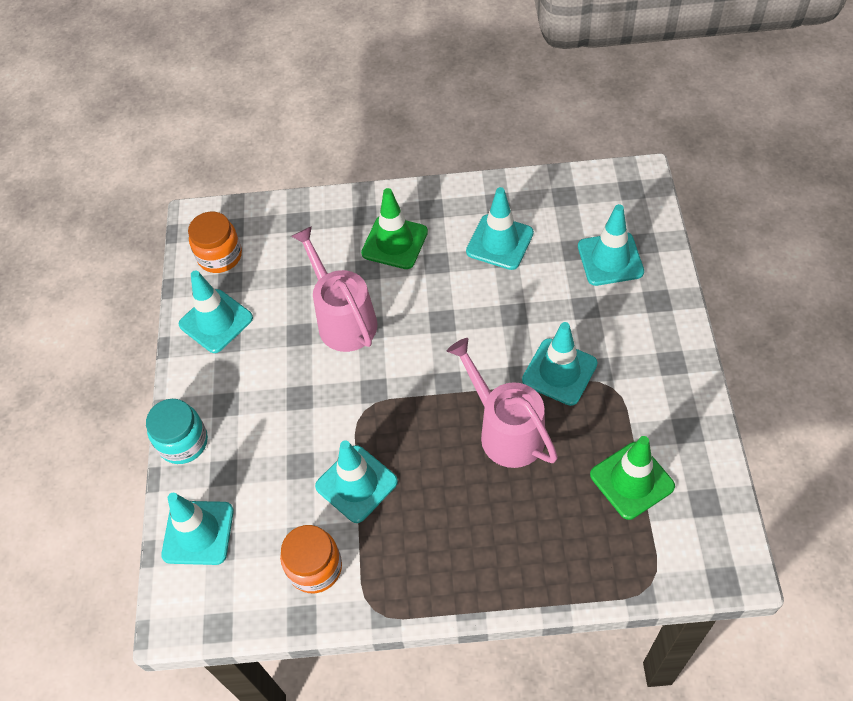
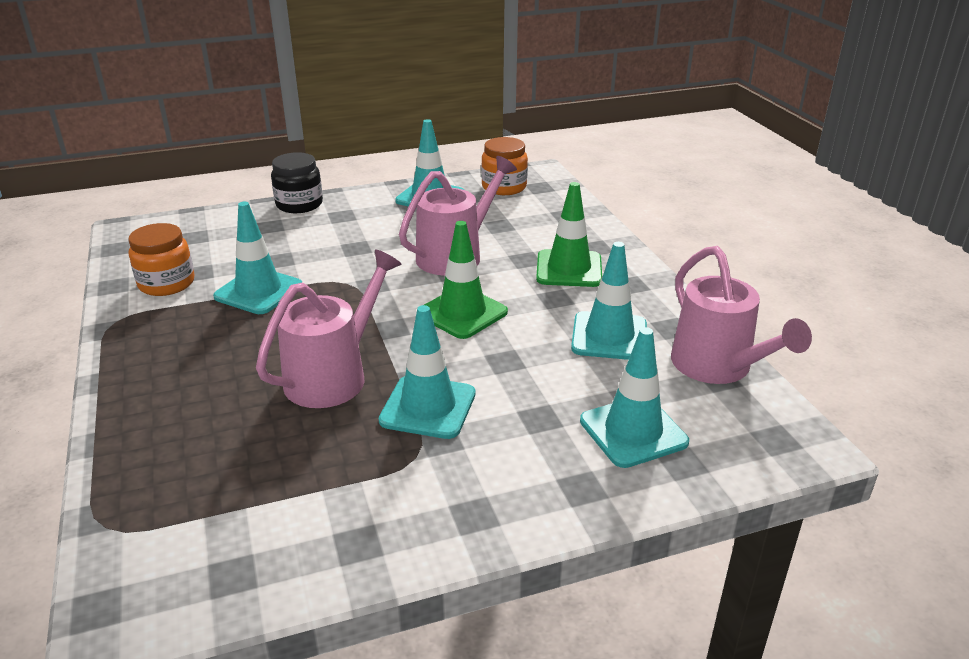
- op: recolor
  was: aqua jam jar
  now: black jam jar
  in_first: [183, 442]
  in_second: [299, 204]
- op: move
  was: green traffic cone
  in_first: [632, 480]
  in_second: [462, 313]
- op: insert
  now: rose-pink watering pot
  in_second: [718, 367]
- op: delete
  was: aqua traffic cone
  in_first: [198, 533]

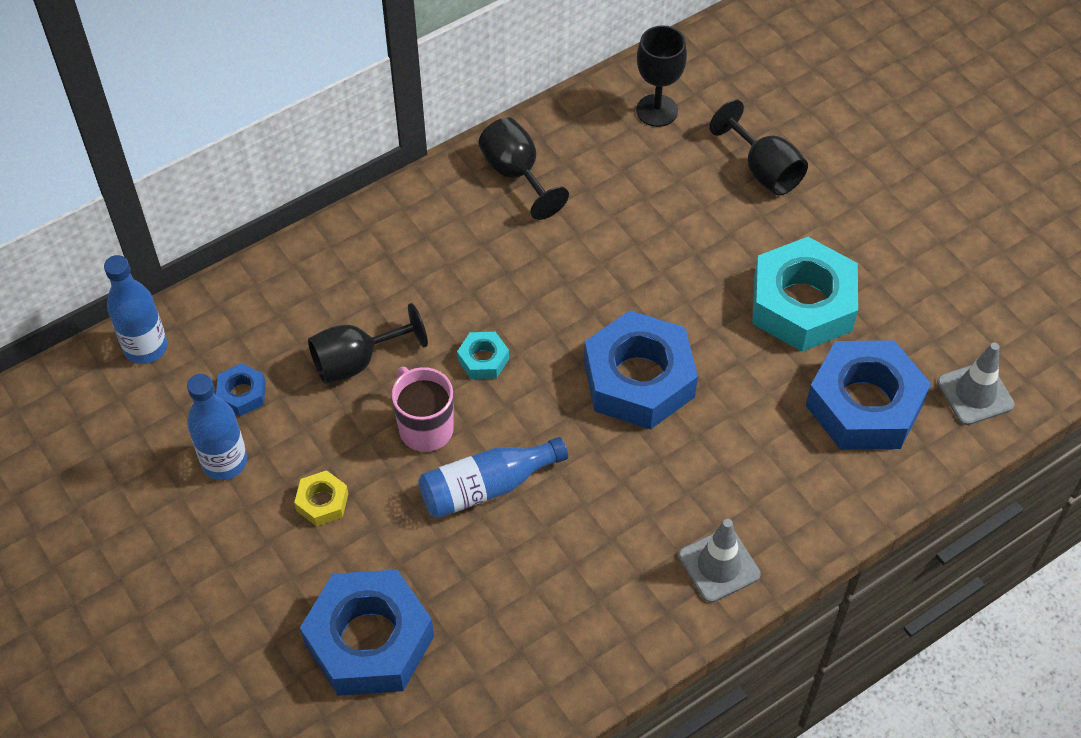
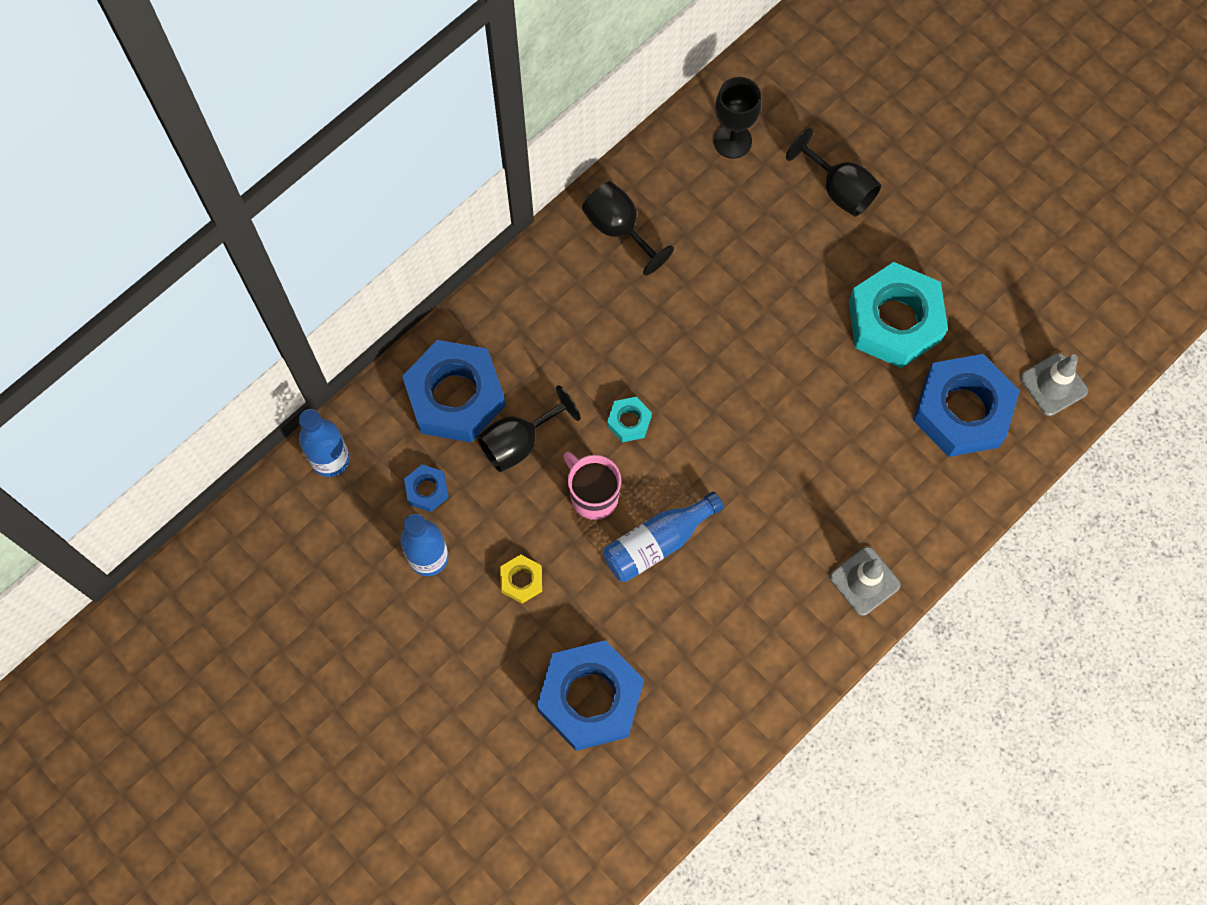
- op: move
  was: cobalt nut
  in_first: [639, 379]
  in_second: [455, 397]

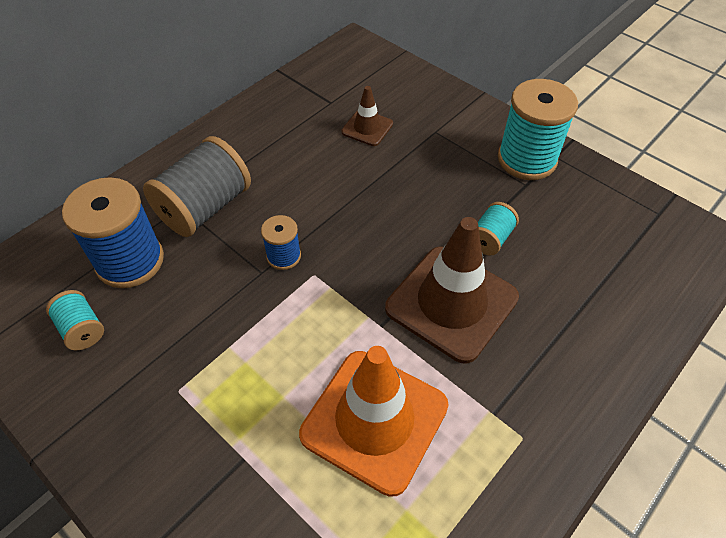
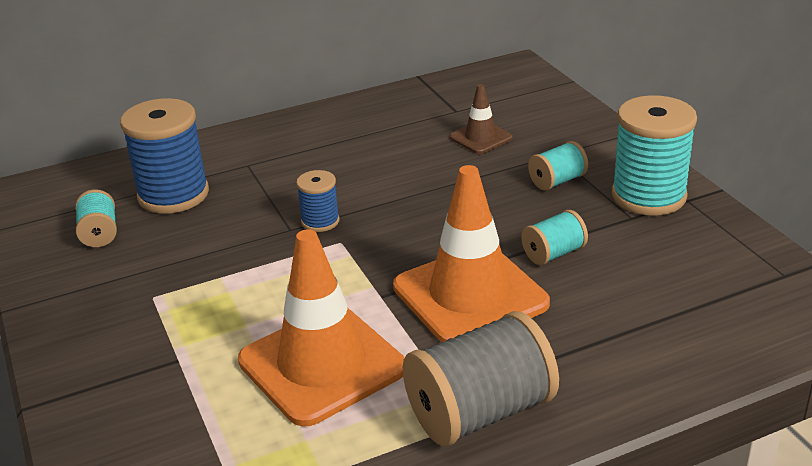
- op: recolor
  was: brown traffic cone
  now: orange traffic cone
  in_first: [451, 303]
  in_second: [470, 295]
- op: move
  was: gray spool
  in_first: [205, 207]
  in_second: [480, 412]
- op: insert
  now: aqua spool
  in_second: [557, 181]

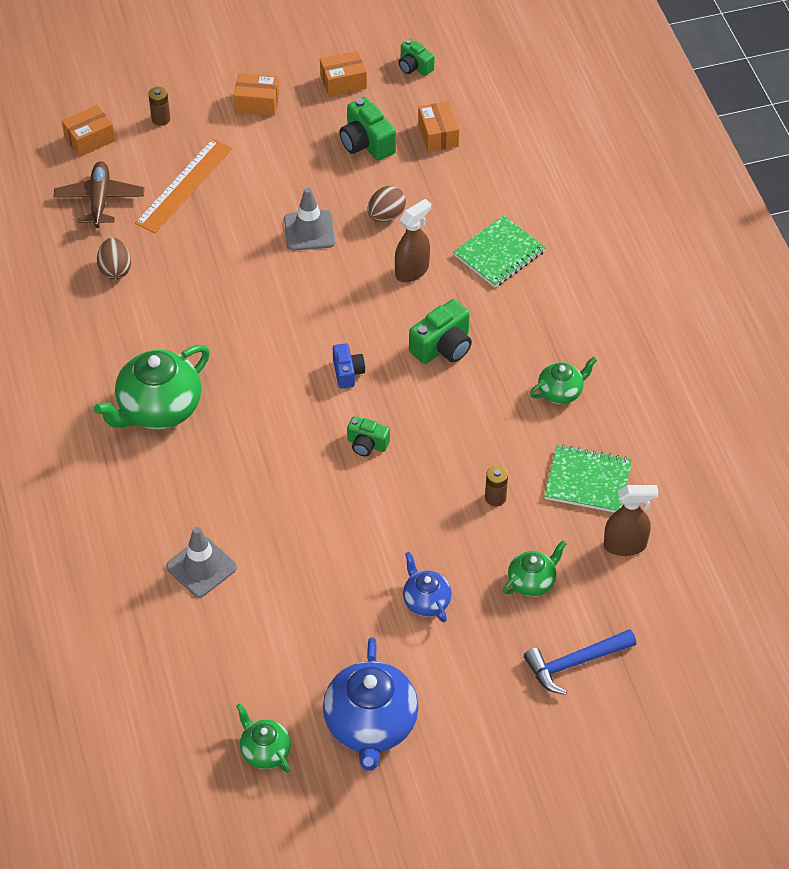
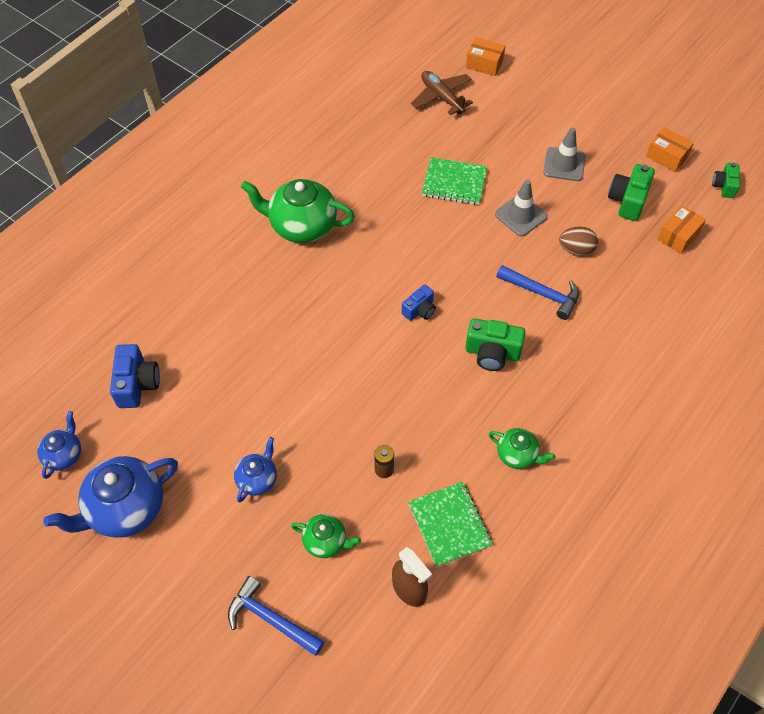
- op: recolor
  was: green tea pot
  now: cobalt tea pot
  in_first: [265, 751]
  in_second: [64, 455]
- op: insert
  now: cobalt photo camera
  in_second: [137, 384]
- op: rotate
  was: brown toy plane
  in_first: [100, 200]
  in_second: [441, 97]
  clockwise: -90
- op: move
  was: green notepad
  in_first: [499, 253]
  in_second: [454, 183]
- op: replace
  was: brown spray cleaner
  now: cobalt carpenter's hammer
  in_first: [412, 271]
  in_second: [542, 294]
- op: move
  was: gray traffic cone
  in_first: [201, 567]
  in_second: [564, 164]
- op: delete
  was: brown egg
  in_first: [115, 270]
- op: delete
  was: orange measuring stick
  in_first: [184, 186]
- op: delete
  was: brown AA battery
  in_first: [161, 119]
- op: delete
  was: orange parcel
  in_first: [257, 103]
- op: delete
  was: green photo camera
  in_first: [367, 444]

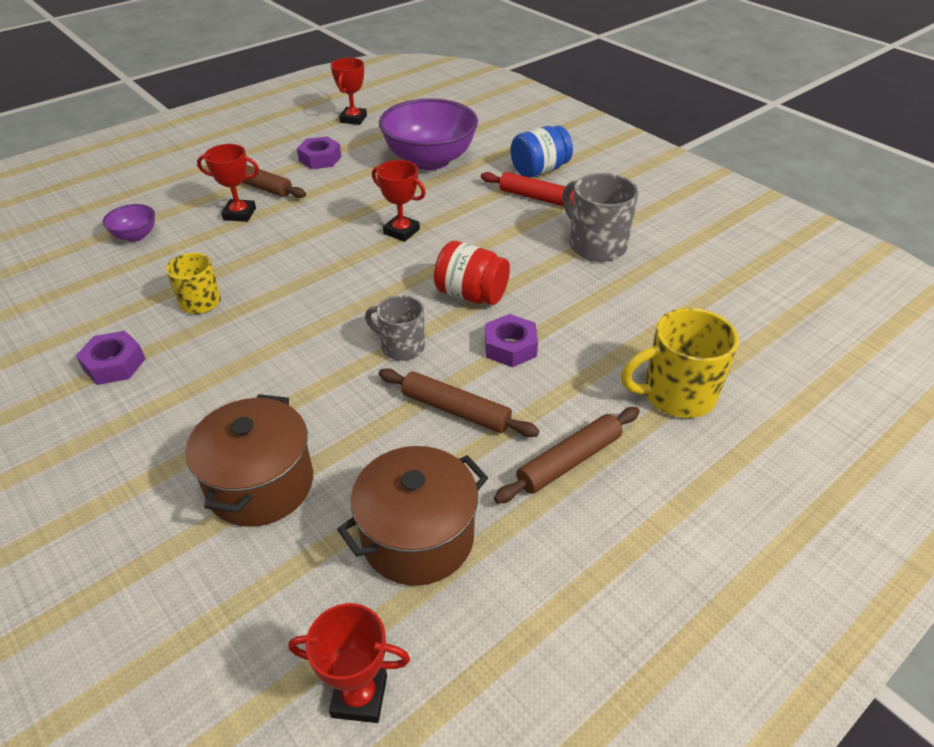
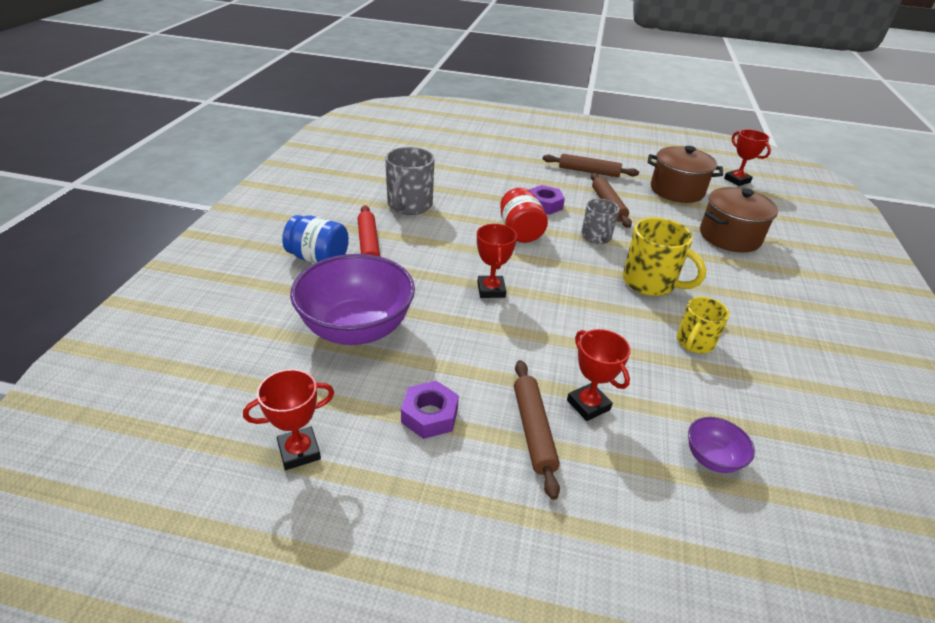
- op: move
  was: yellow mug
  in_first: [676, 395]
  in_second: [650, 283]
- op: delete
  was: violet nut
  in_first: [114, 364]

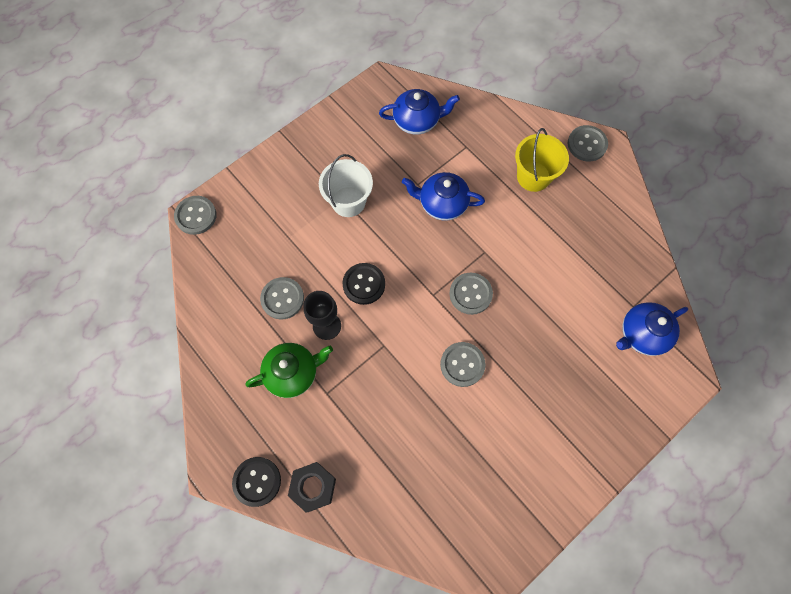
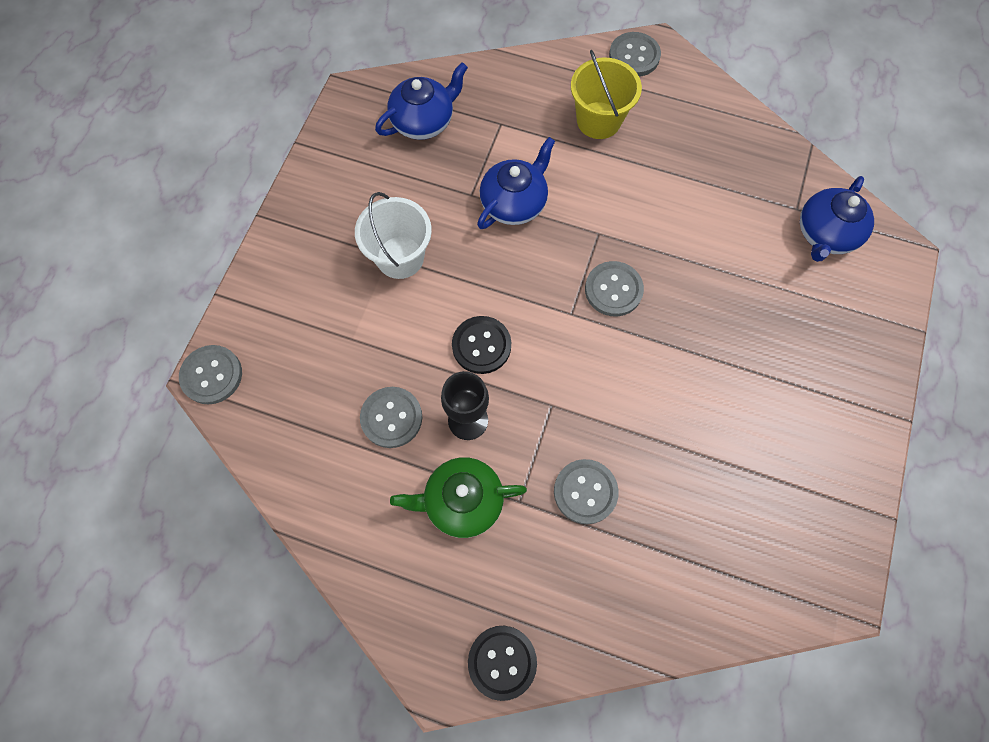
- op: rotate
  was: green tea pot
  in_first: [293, 373]
  in_second: [462, 501]
  clockwise: -135
- op: rotate
  was: cobalt tea pot
  in_first: [442, 203]
  in_second: [514, 203]
  clockwise: 150
- op: move
  was: gray shirt button
  in_first: [462, 364]
  in_second: [585, 492]
- op: delete
  was: black nut
  in_first: [313, 487]

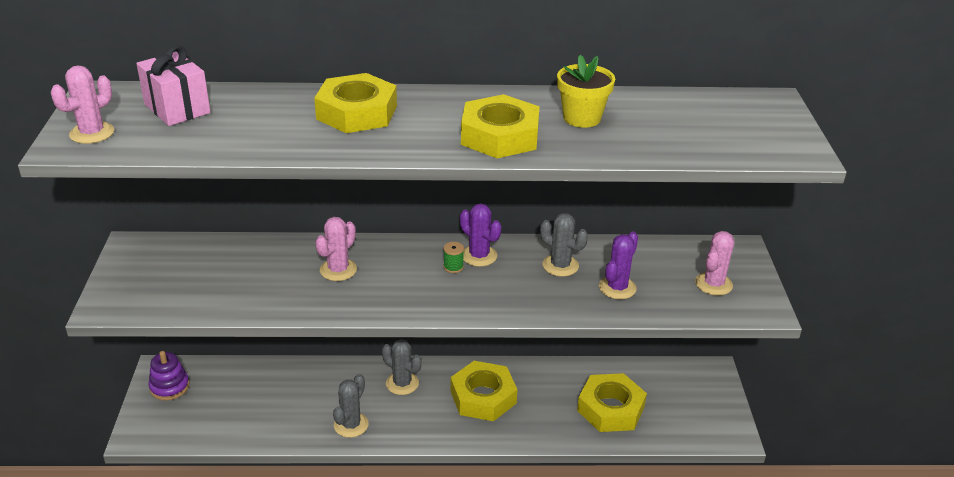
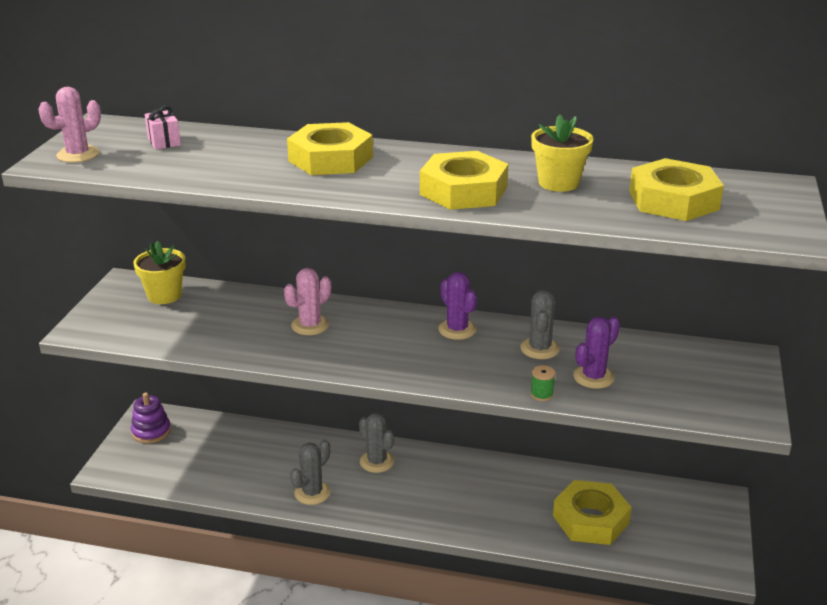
- op: insert
  now: yellow flower pot
  in_second: [164, 295]
- op: resize
  was: rose-pink present
  in_first: [177, 108]
  in_second: [164, 142]
  ratio: 0.59
- op: rotate
  was: gray prickly plant
  in_first: [560, 265]
  in_second: [539, 348]
  clockwise: 45
- op: move
  was: green spool
  in_first: [453, 267]
  in_second: [541, 394]
- op: move
  was: yellow nut
  in_first: [483, 397]
  in_second: [673, 200]
- op: delete
  was: rose-pink prickly plant
  in_first: [713, 284]

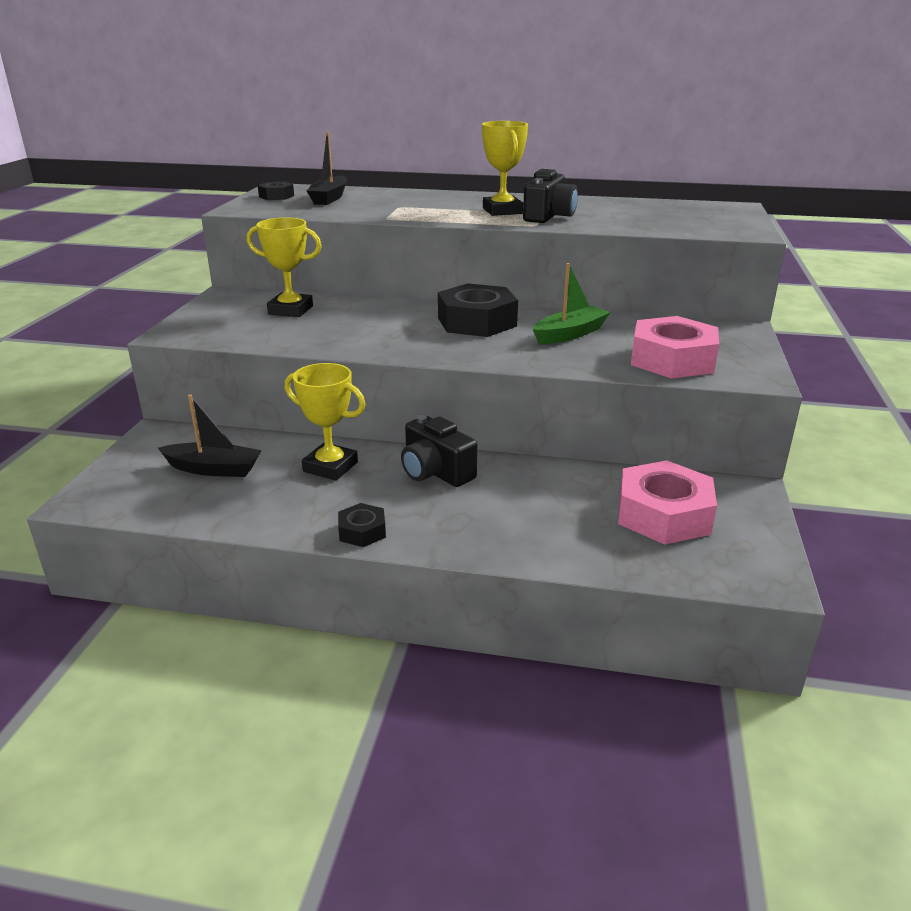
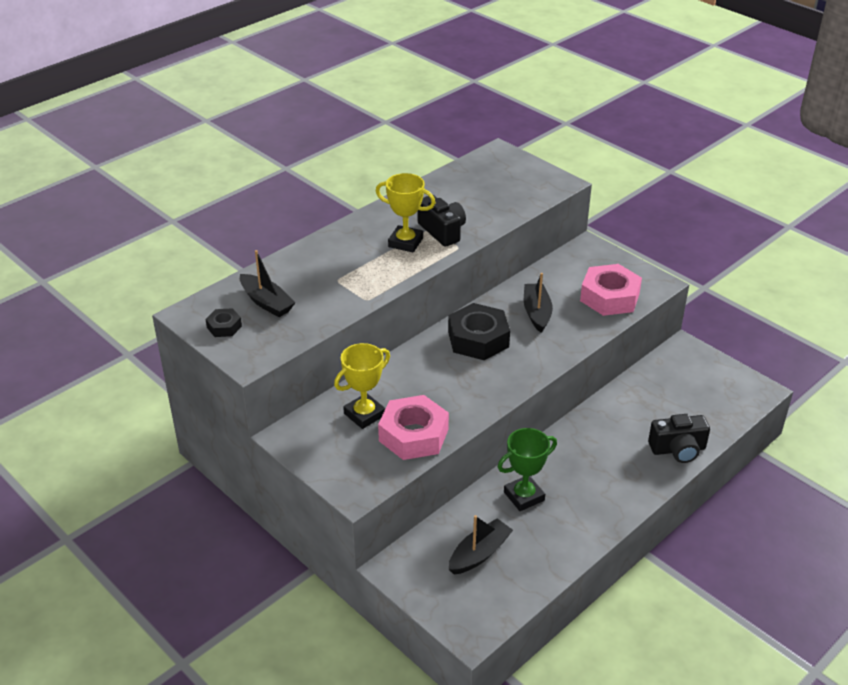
- op: move
  was: rose-pink nut
  in_first: [663, 514]
  in_second: [413, 435]
- op: recolor
  was: yellow award cup
  now: green award cup
  in_first: [330, 467]
  in_second: [524, 496]
- op: recolor
  was: green sailboat
  now: black sailboat
  in_first: [570, 334]
  in_second: [537, 312]
- op: move
  was: black photo camera
  in_first: [435, 472]
  in_second: [678, 449]
- op: delete
  was: black nut
  in_first: [362, 531]

